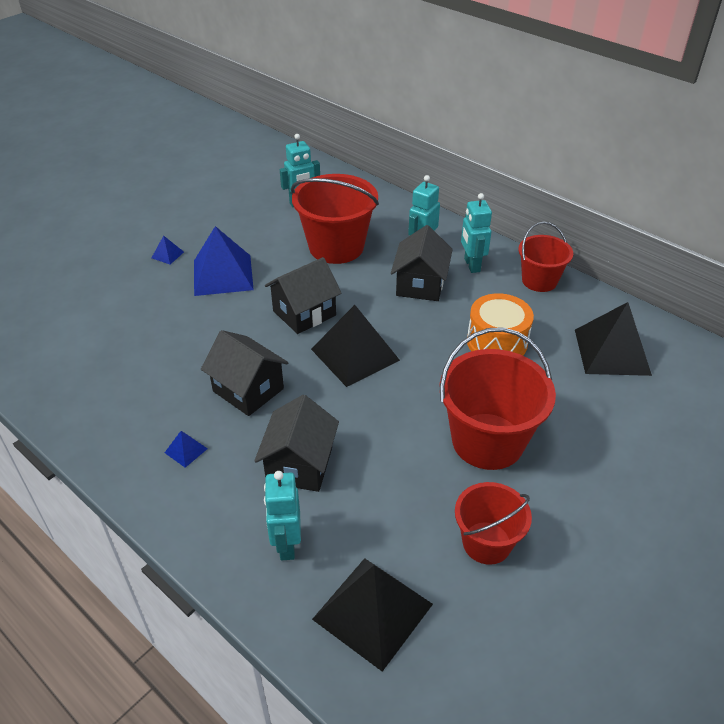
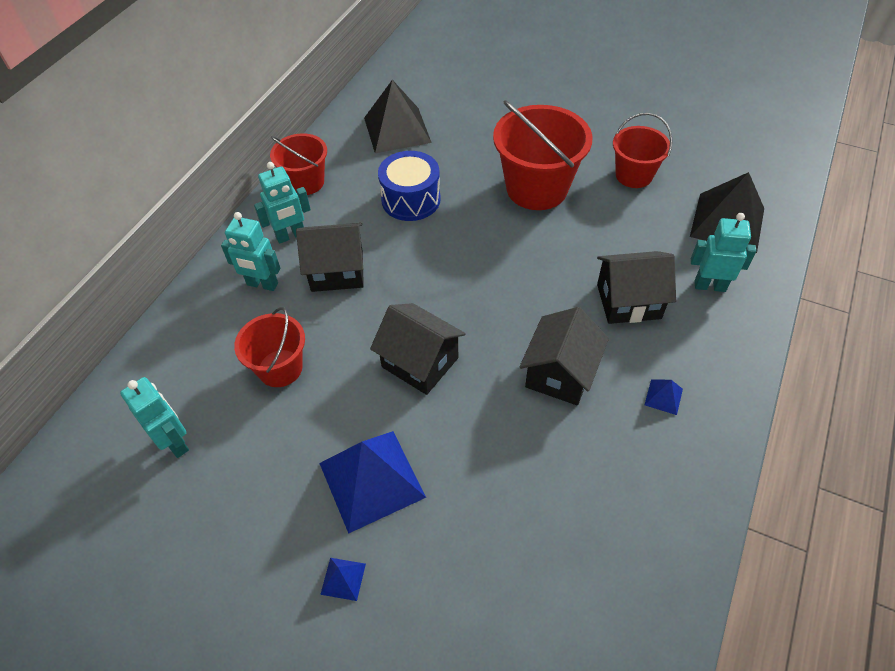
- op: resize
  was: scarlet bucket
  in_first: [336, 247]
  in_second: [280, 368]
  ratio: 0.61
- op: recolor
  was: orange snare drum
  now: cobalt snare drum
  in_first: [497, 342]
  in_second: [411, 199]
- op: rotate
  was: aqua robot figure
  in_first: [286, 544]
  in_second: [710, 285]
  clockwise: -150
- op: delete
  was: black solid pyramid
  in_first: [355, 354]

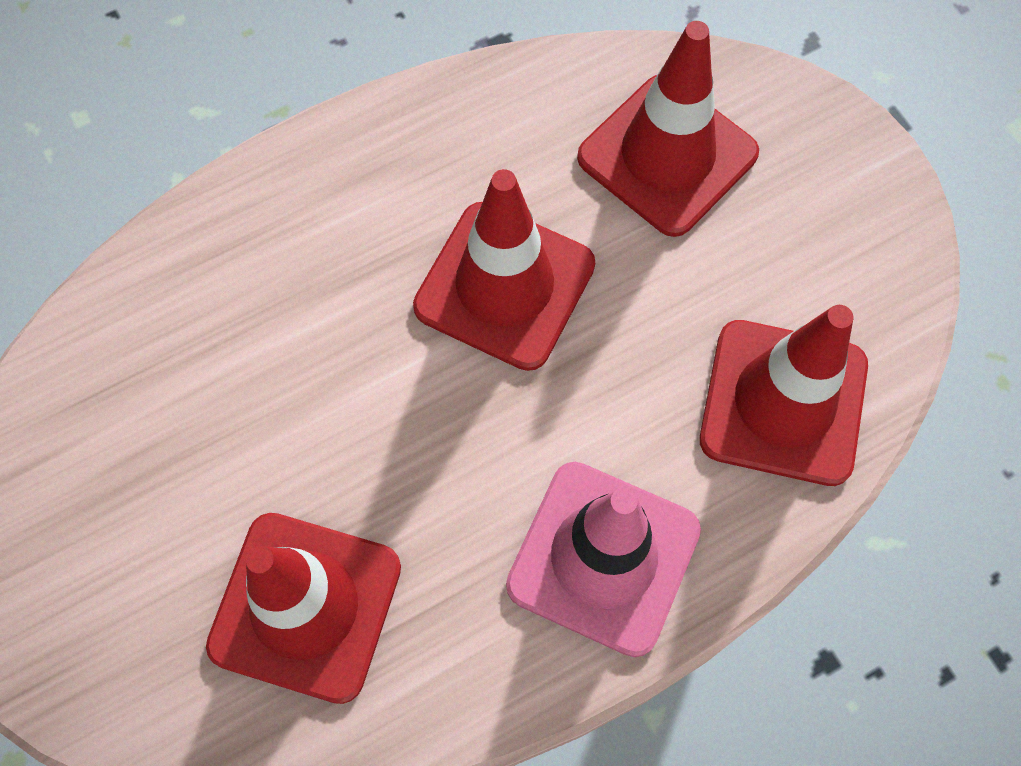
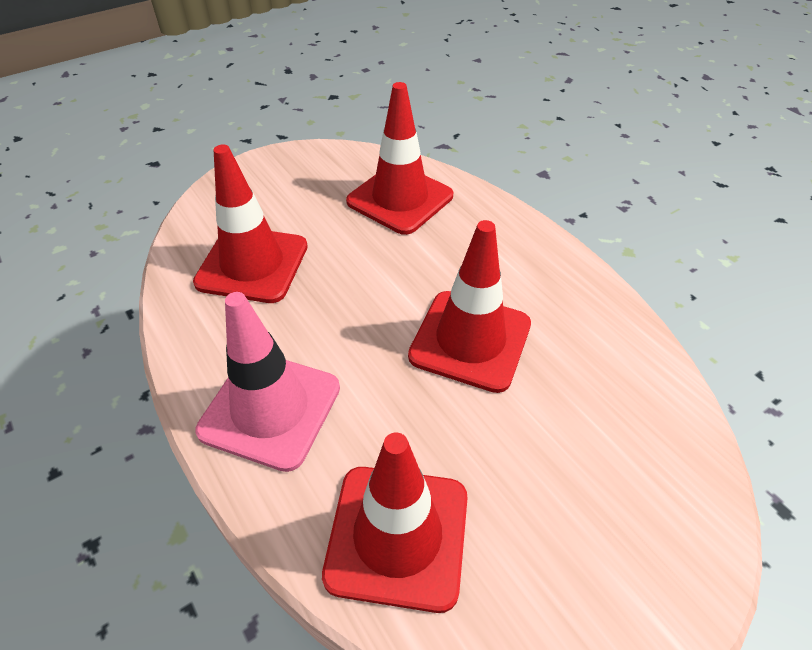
- op: move
  was: scarlet traffic cone
  in_first: [667, 155]
  in_second: [400, 199]

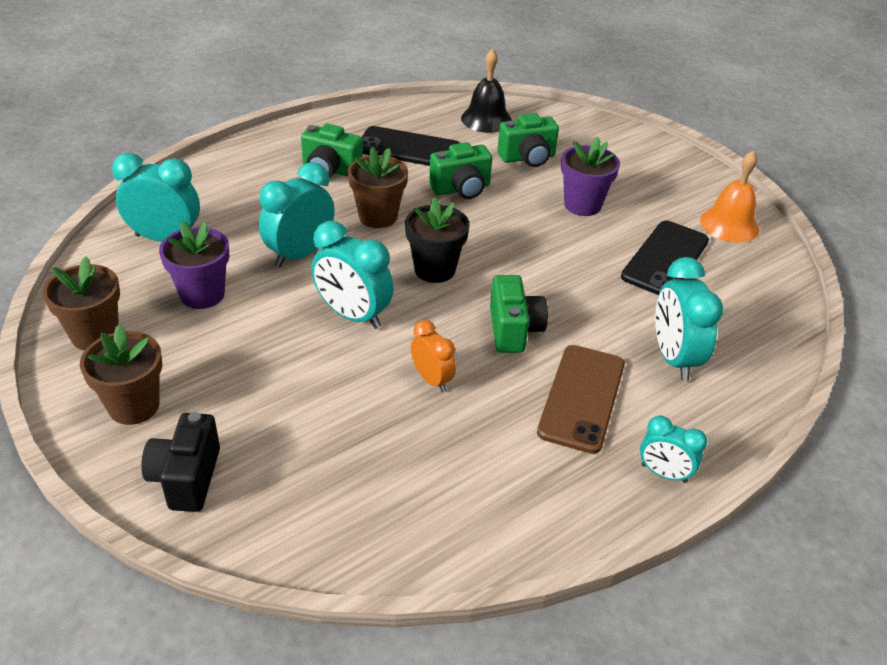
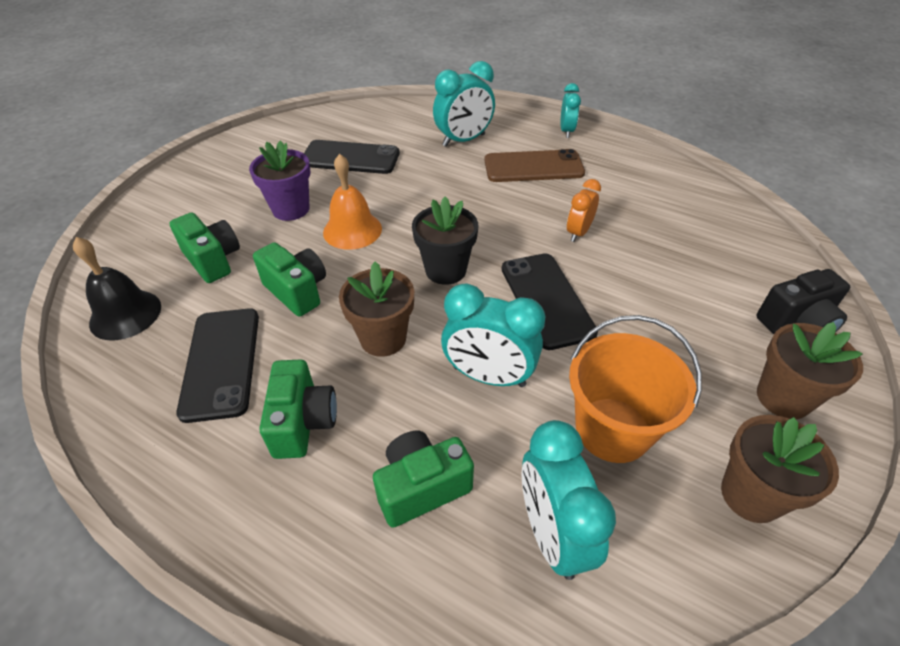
- op: move
  was: orange school bell
  in_first: [729, 224]
  in_second: [352, 230]
- op: move
  was: green photo camera
  in_first: [513, 330]
  in_second: [422, 487]
- op: replace
  was: aqua clock
  now: black phone
  in_first: [353, 315]
  in_second: [546, 300]
- op: replace
  was: violet flower pot
  now: orange bucket
  in_first: [202, 294]
  in_second: [612, 429]

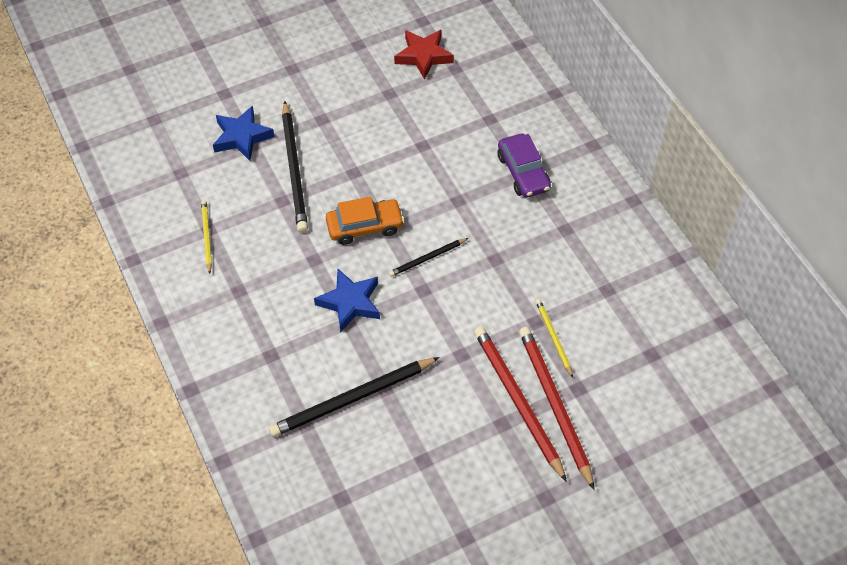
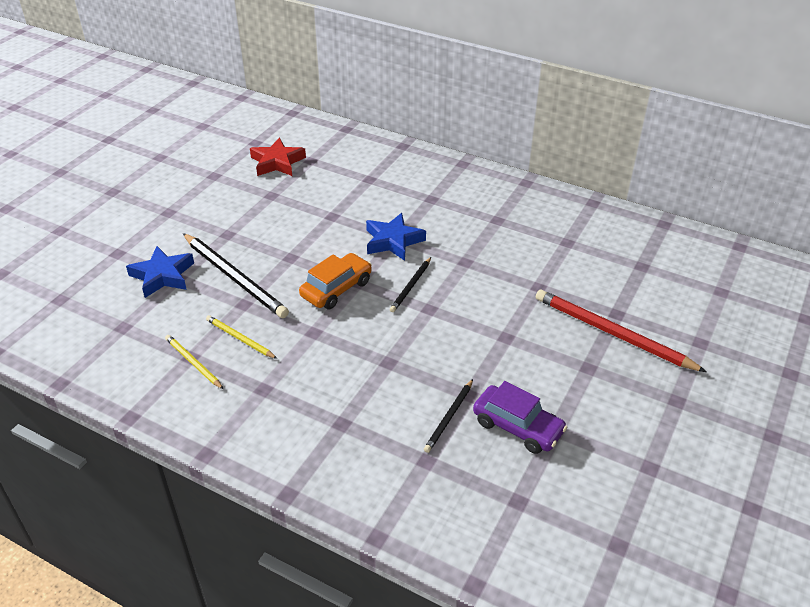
- op: move
  was: yellow wooden pencil
  in_first: [553, 337]
  in_second: [240, 338]
- op: move
  was: cobalt star
  in_first: [350, 303]
  in_second: [393, 241]
- op: resize
  was: black wooden pencil
  in_first: [352, 399]
  in_second: [449, 417]
  ratio: 0.52
- op: move
  was: violet car
  in_first: [523, 172]
  in_second: [517, 427]
- op: delete
  was: scarlet wooden pencil
  in_first: [517, 401]

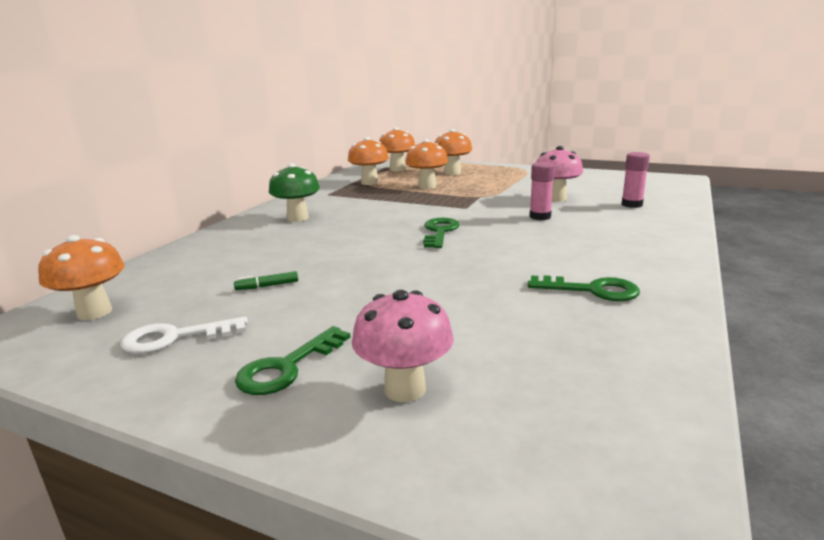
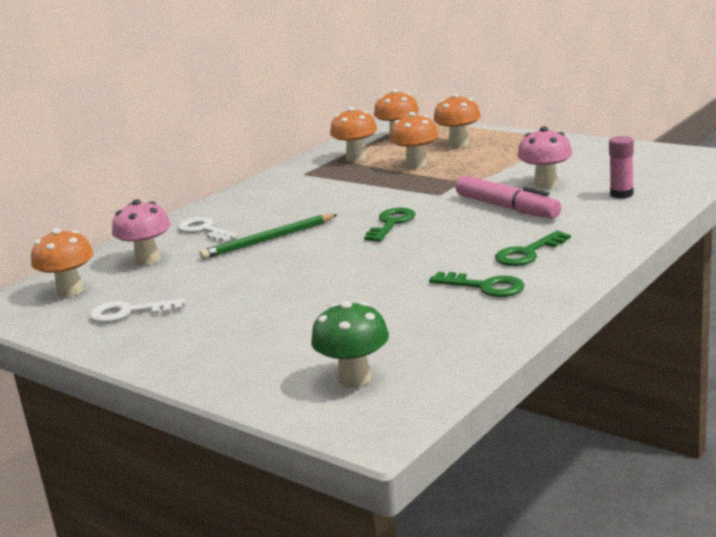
- op: move
  was: rose-pink mushroom
  in_first: [405, 389]
  in_second: [147, 260]
- op: insert
  now: pure white door key
  in_second: [204, 230]
- op: insert
  now: green wooden pencil
  in_second: [268, 240]
- op: move
  was: green mushroom
  in_first: [298, 218]
  in_second: [355, 379]
- op: replace
  was: rose-pink glue stick
  now: rose-pink marker pen
  in_first: [540, 217]
  in_second: [507, 208]
- op: move
  was: green door key
  in_first: [287, 367]
  in_second: [528, 253]
- op: delete
  was: green marker pen
  in_first: [267, 286]

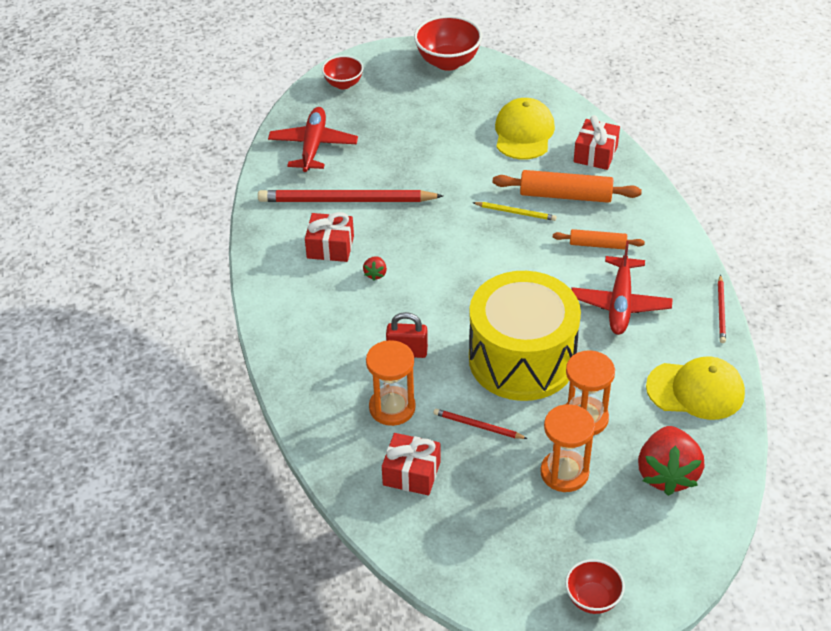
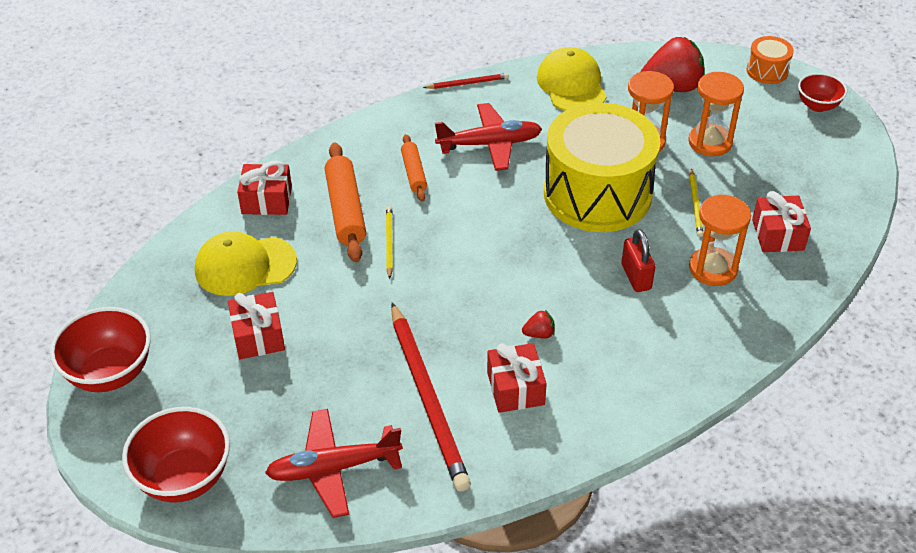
- op: resize
  was: scarlet bowl
  in_first: [343, 84]
  in_second: [184, 478]
  ratio: 1.65
- op: insert
  now: scarlet present
  in_second: [258, 336]
- op: recolor
  was: scarlet wooden pencil
  now: yellow wooden pencil
  in_first: [478, 426]
  in_second: [695, 205]
- op: insert
  now: orange snare drum
  in_second: [767, 71]

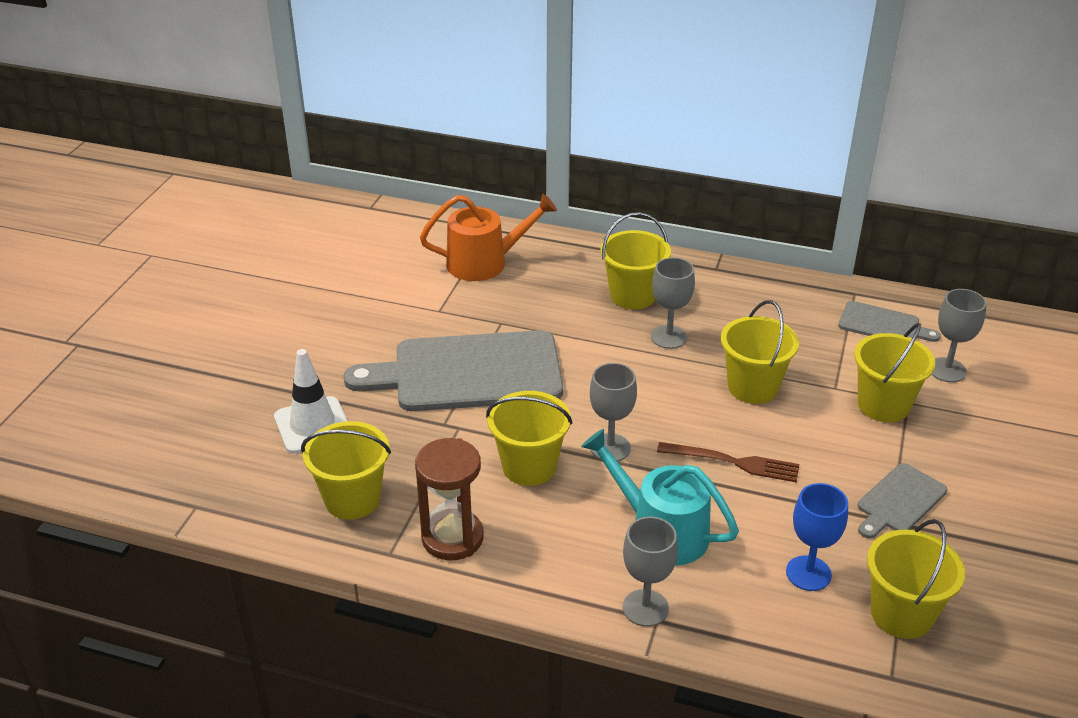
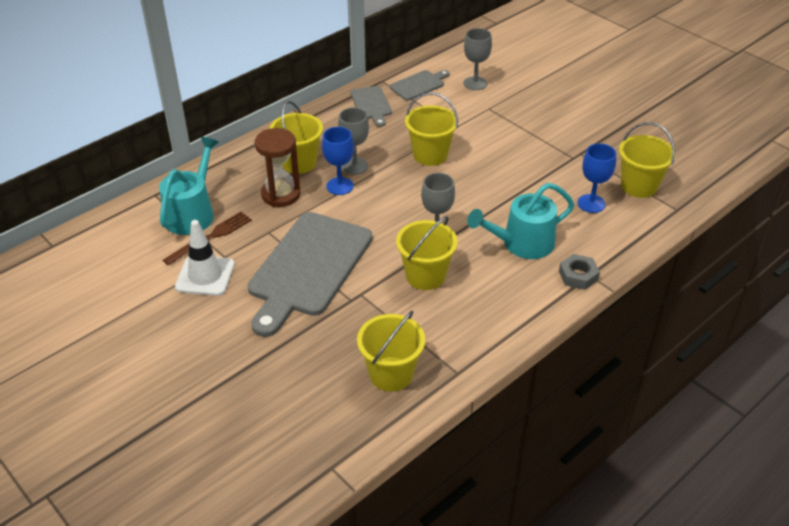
- op: recolor
  was: orange watering pot
  now: aqua watering pot
  in_first: [484, 263]
  in_second: [192, 213]
- op: move
  was: brown table fork
  in_first: [734, 462]
  in_second: [211, 236]
- op: move
  was: pure white traffic cone
  in_first: [312, 425]
  in_second: [205, 276]
- op: move
  was: brown sandglass
  in_first: [452, 538]
  in_second: [281, 194]
- op: insert
  now: cobalt wine glass
  in_second: [340, 186]
- op: move
  was: gray chopping board
  in_first: [899, 501]
  in_second: [371, 104]
- op: replace
  was: gray wine glass
  now: gray nut
  in_first: [645, 608]
  in_second: [578, 275]
- op: delete
  was: yellow bucket
  in_first: [883, 405]

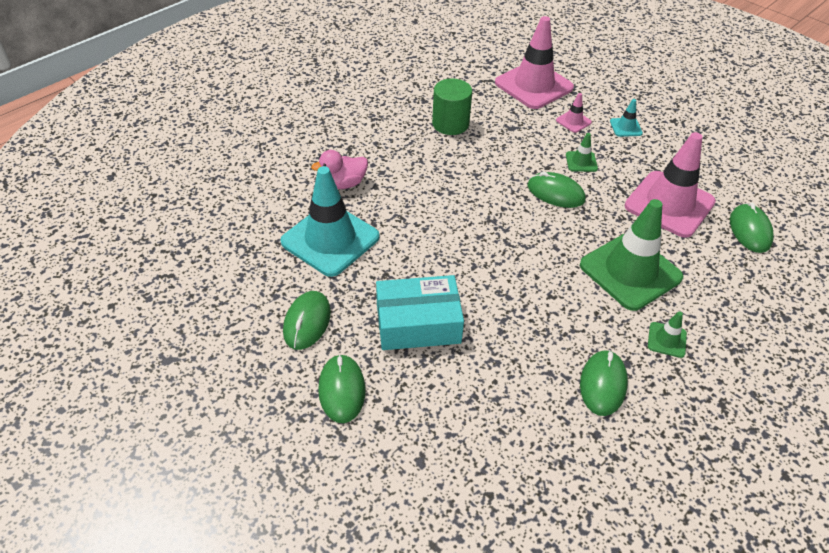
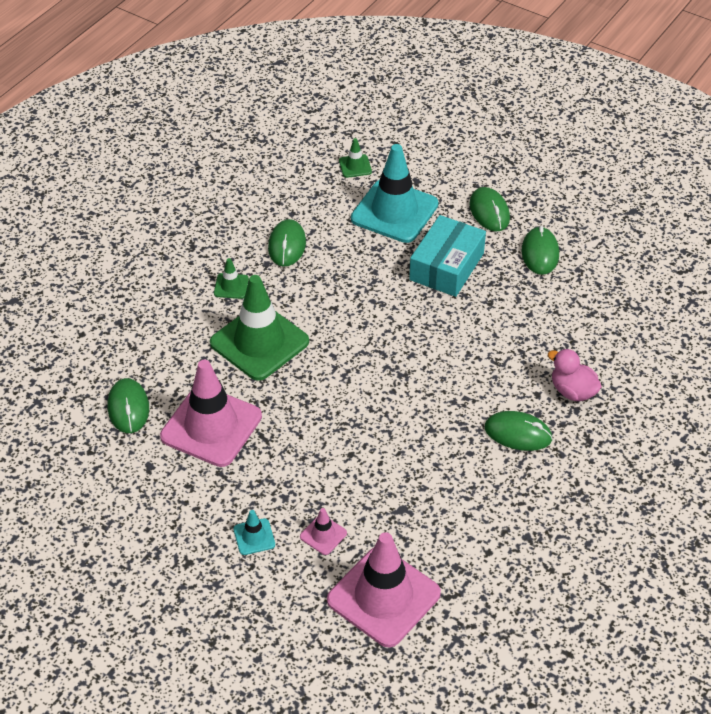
- op: move
  was: green traffic cone
  in_first: [581, 162]
  in_second: [355, 166]
- op: move
  was: aqua traffic cone
  in_first: [330, 239]
  in_second: [394, 211]
- op: rotate
  was: aqua parcel
  in_first: [418, 323]
  in_second: [446, 266]
  clockwise: -45
- op: move
  was: green mouse
  in_first: [555, 193]
  in_second: [518, 433]
- op: rotate
  was: rose-pink duck
  in_first: [343, 184]
  in_second: [572, 391]
  clockwise: -105
- op: delete
  was: green solid cylinder
  in_first: [450, 124]

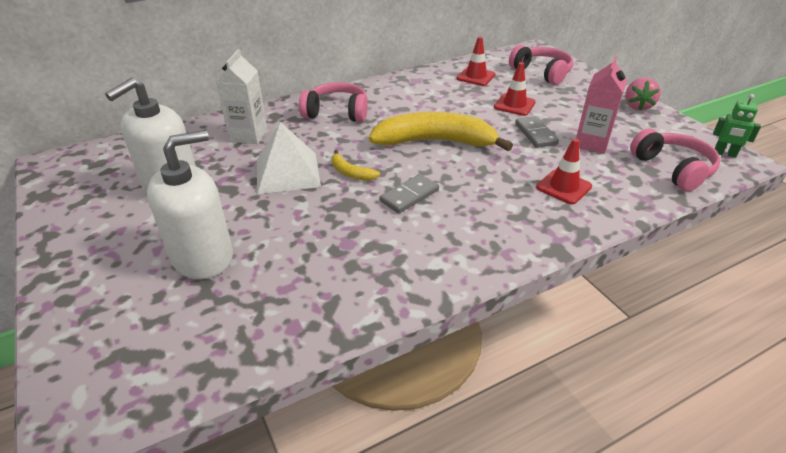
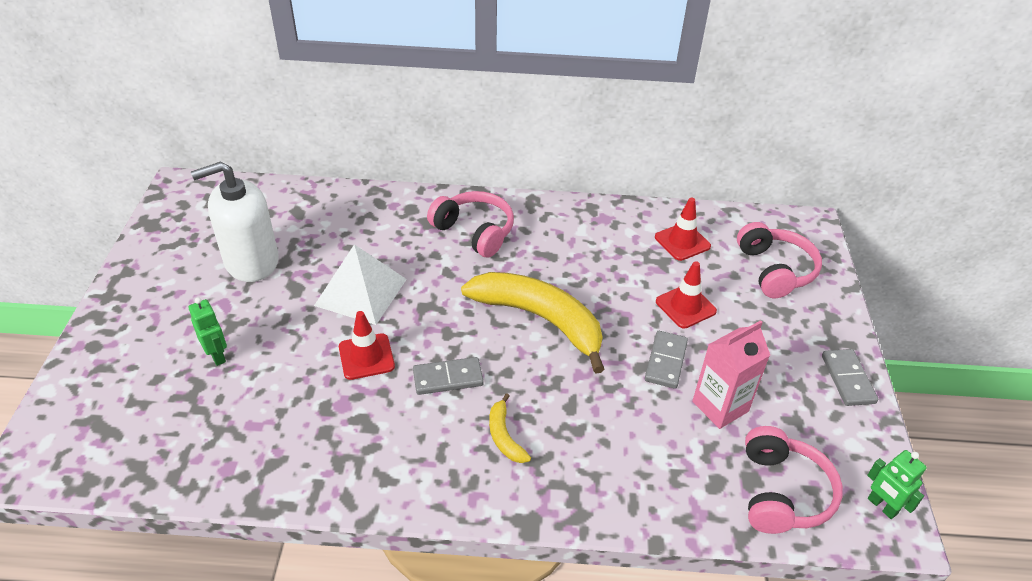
- op: replace
  was: pure white pump bottle
  now: green robot figure
  in_first: [203, 256]
  in_second: [217, 355]
- op: move
  was: scarlet traffic cone
  in_first: [563, 187]
  in_second: [366, 357]
- op: move
  was: yellow banana fruit
  in_first: [350, 173]
  in_second: [504, 436]
- op: replace
  was: rose-pink berry
  now: gray domino tile
  in_first: [637, 106]
  in_second: [847, 379]
- op: delete
  was: pure white milk carton
  in_first: [248, 135]

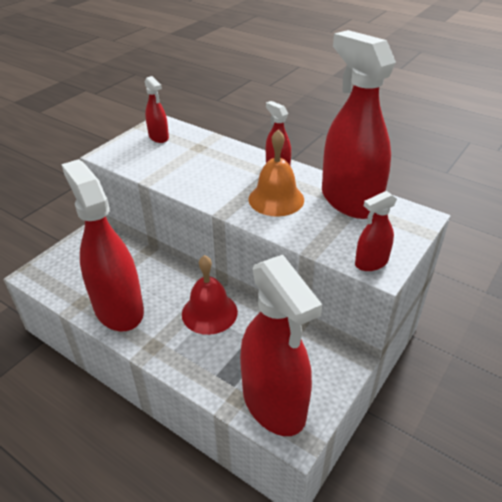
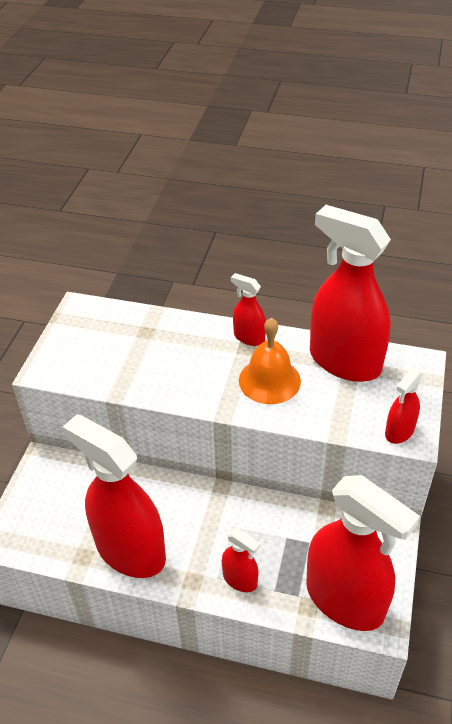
- op: move
  was: scarlet spray cleaner
  in_first: [158, 137]
  in_second: [240, 579]
- op: delete
  was: scarlet school bell
  in_first: [209, 312]

